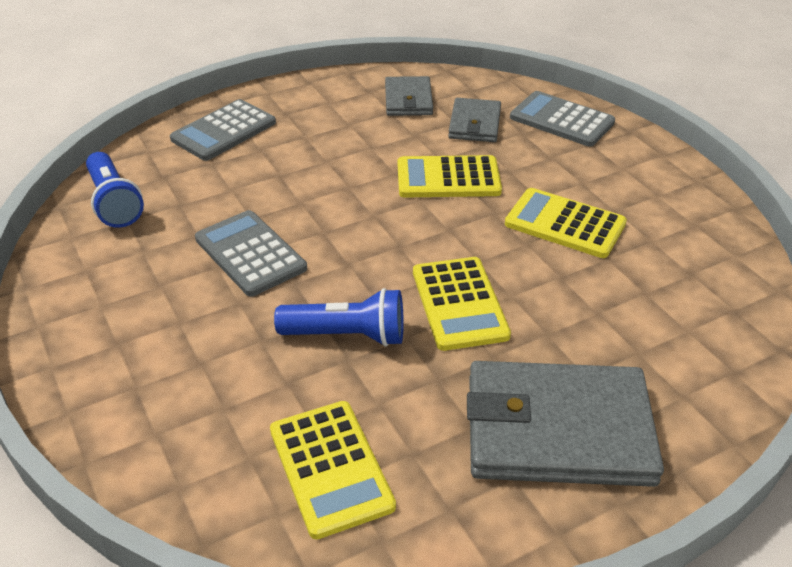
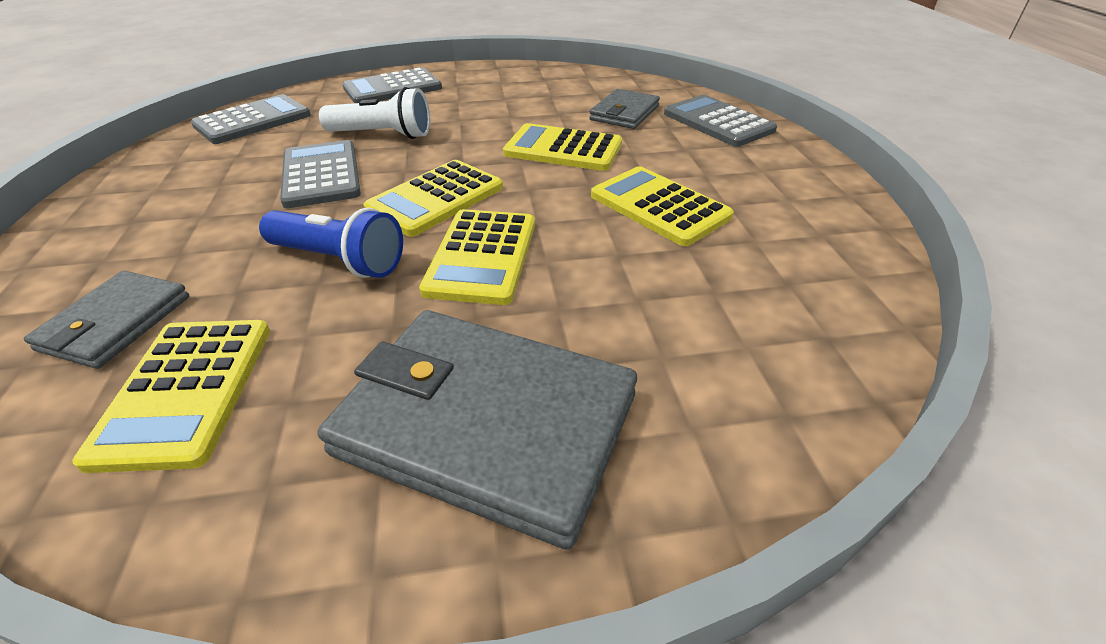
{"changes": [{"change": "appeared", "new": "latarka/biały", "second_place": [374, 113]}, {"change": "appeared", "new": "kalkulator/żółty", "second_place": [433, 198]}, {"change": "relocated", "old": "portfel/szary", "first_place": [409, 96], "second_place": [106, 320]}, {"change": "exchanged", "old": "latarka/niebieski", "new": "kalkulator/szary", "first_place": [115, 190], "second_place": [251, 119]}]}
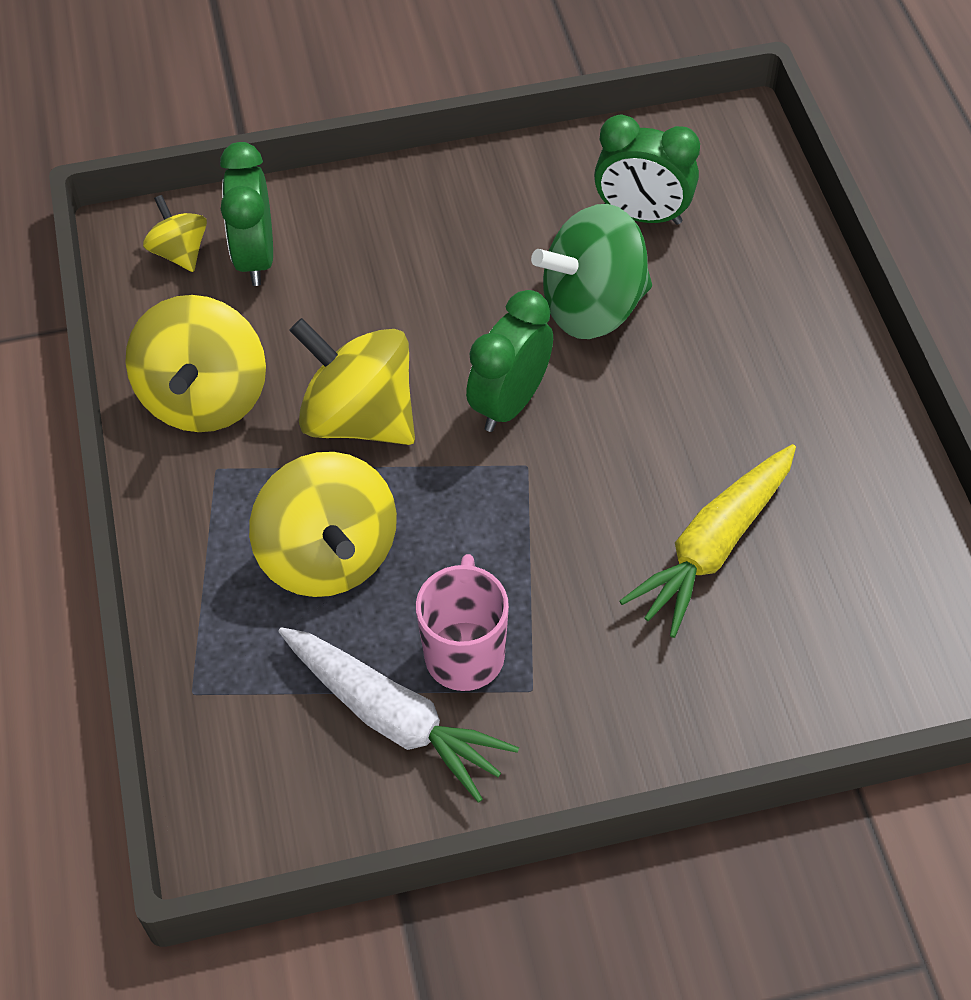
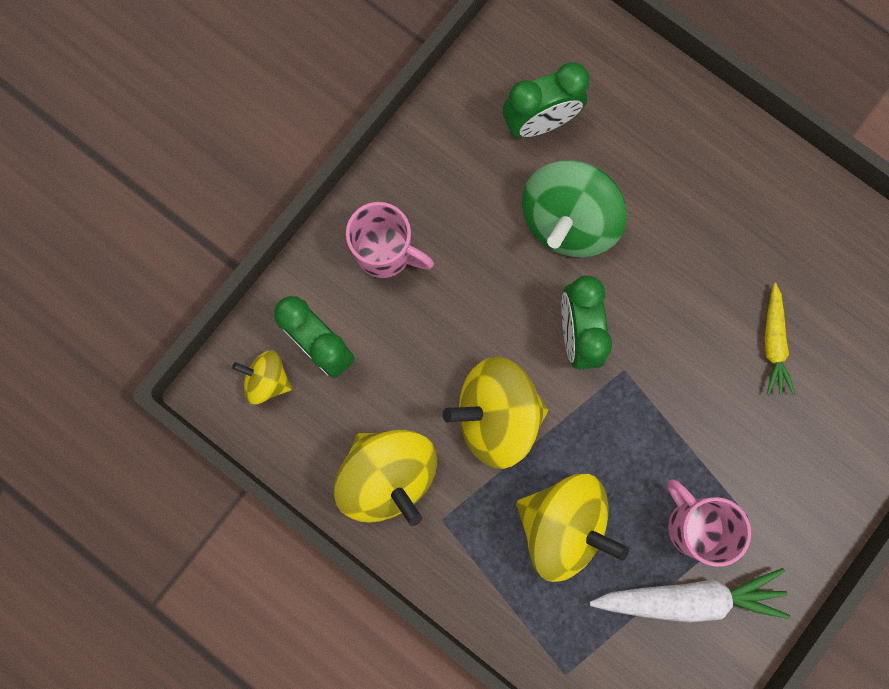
{"changes": [{"change": "appeared", "new": "kubek/różowy", "second_place": [390, 240]}, {"change": "size", "old": "marchewka/żółty", "first_place": [707, 541], "second_place": [780, 339], "factor": 0.6}]}
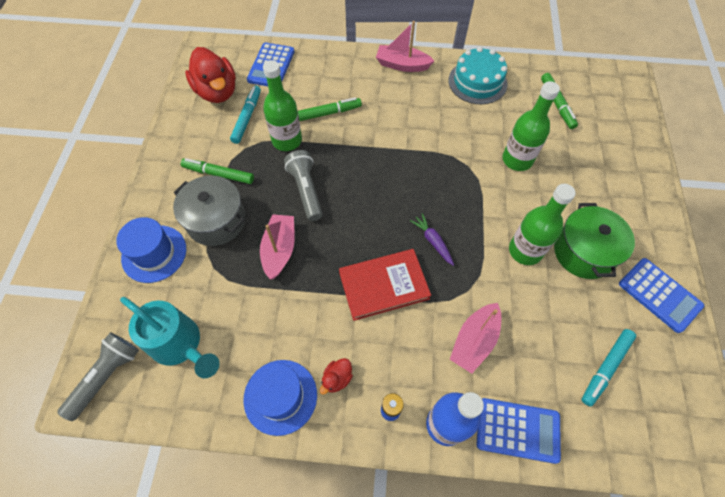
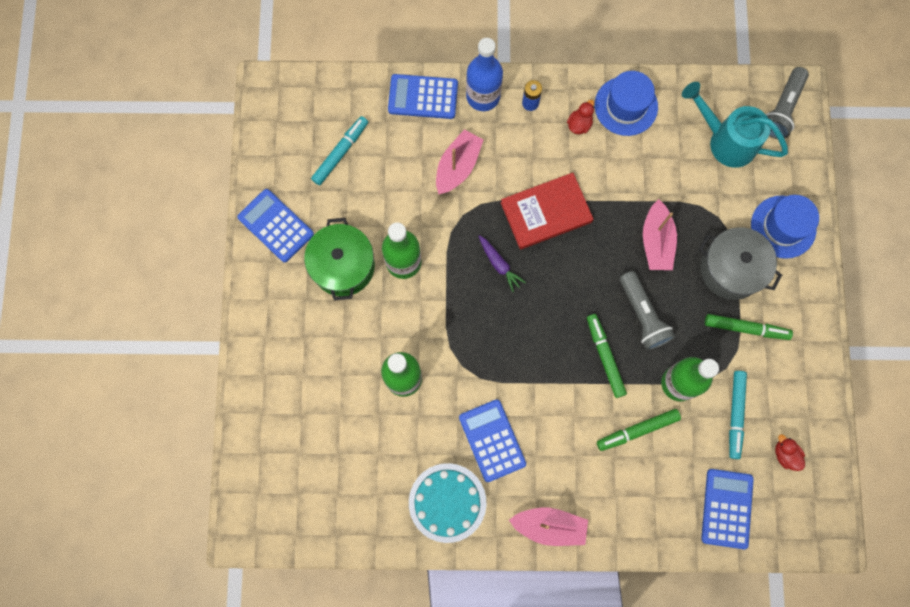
{"changes": [{"change": "appeared", "new": "kalkulator/niebieski", "second_place": [492, 440]}, {"change": "relocated", "old": "flamaster/zielony", "first_place": [559, 101], "second_place": [607, 356]}, {"change": "size", "old": "kaczka/czerwony", "first_place": [210, 75], "second_place": [790, 452], "factor": 0.44}]}
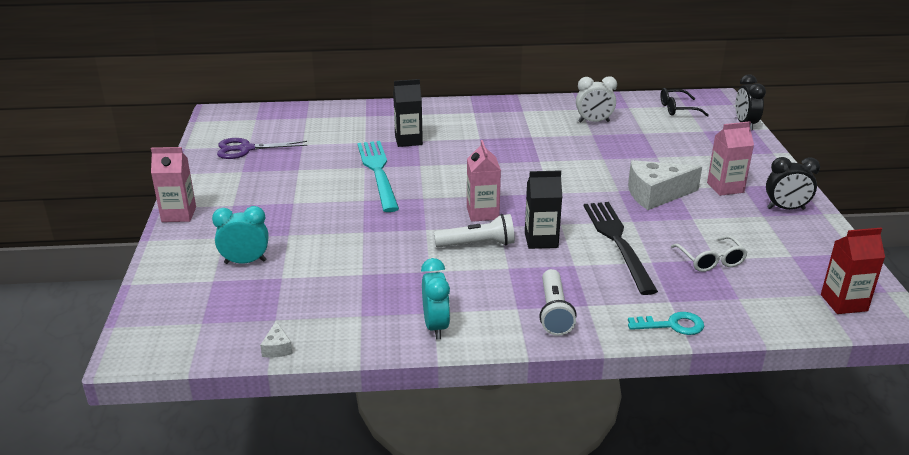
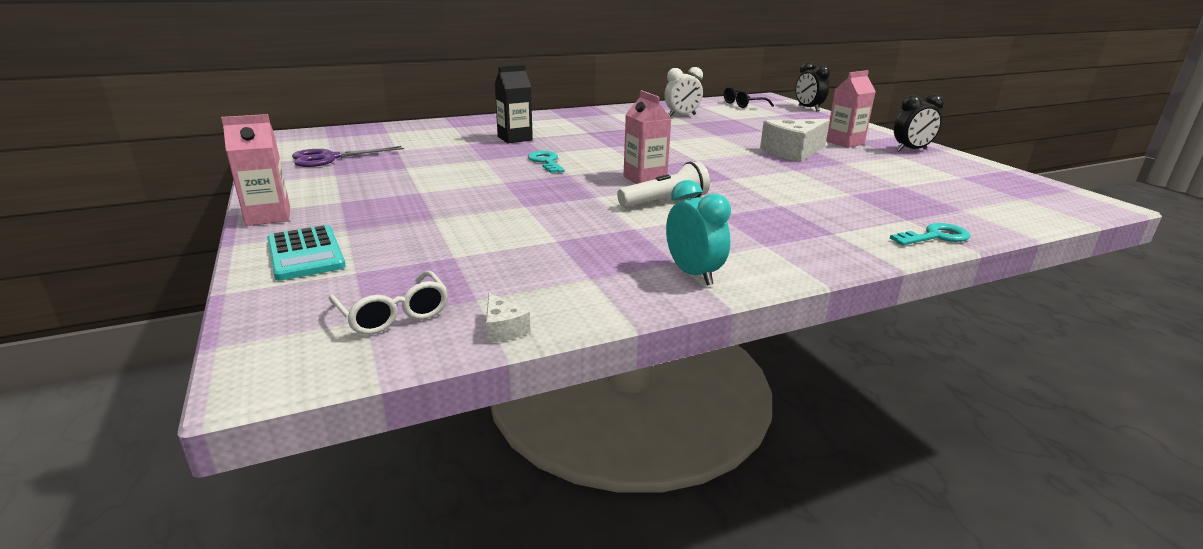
{"changes": [{"change": "missing", "old": "budzik/turkusowy", "first_place": [240, 235]}, {"change": "missing", "old": "widelec/turkusowy", "first_place": [378, 176]}, {"change": "missing", "old": "karton mleka/czarny", "first_place": [543, 209]}, {"change": "missing", "old": "latarka/biały", "first_place": [558, 302]}, {"change": "missing", "old": "widelec/czarny", "first_place": [621, 248]}, {"change": "missing", "old": "karton mleka/czerwony", "first_place": [853, 271]}, {"change": "appeared", "new": "kalkulator/turkusowy", "second_place": [306, 253]}, {"change": "appeared", "new": "klucz/turkusowy", "second_place": [546, 162]}, {"change": "relocated", "old": "okulary/biały", "first_place": [709, 254], "second_place": [388, 303]}]}
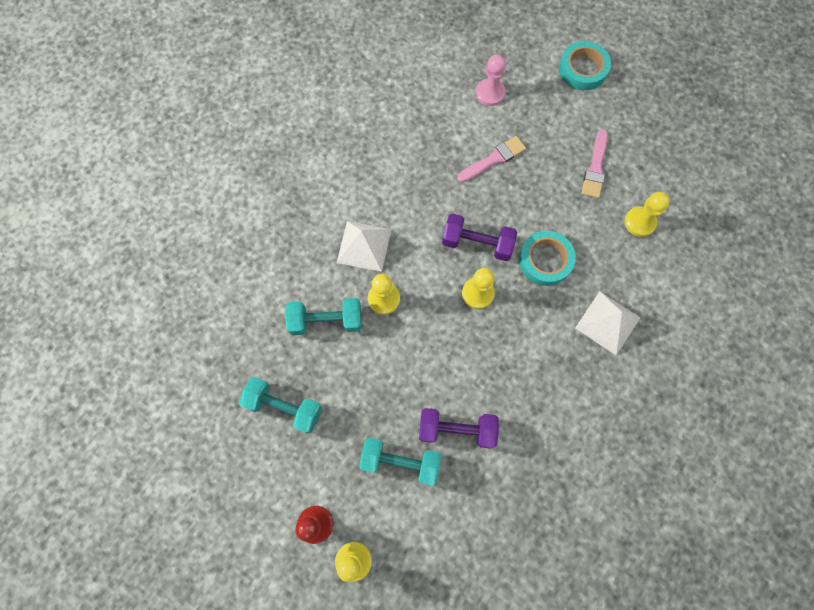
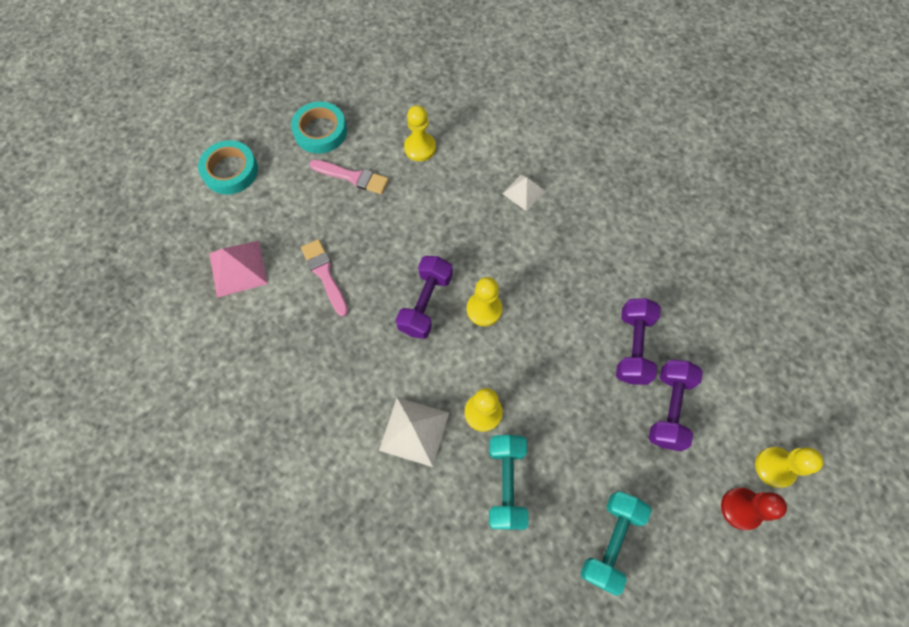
{"changes": [{"change": "relocated", "old": "taśma klejąca/turkusowy", "first_place": [547, 258], "second_place": [319, 128]}, {"change": "exchanged", "old": "pionek/różowy", "new": "piramida/różowy", "first_place": [491, 80], "second_place": [238, 269]}, {"change": "colour", "old": "hantel/turkusowy", "new": "hantel/fioletowy", "first_place": [400, 462], "second_place": [675, 405]}, {"change": "size", "old": "piramida/biały", "first_place": [607, 323], "second_place": [523, 192], "factor": 0.65}]}
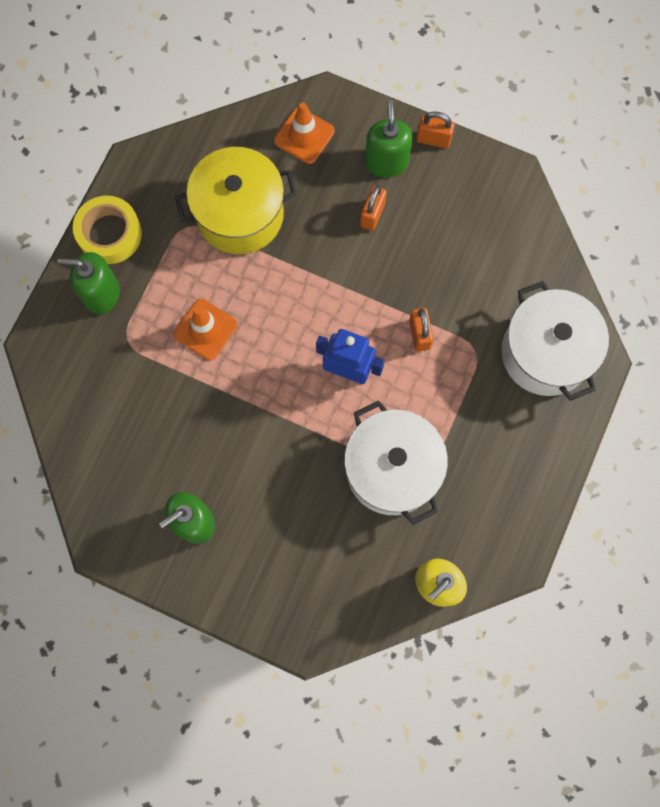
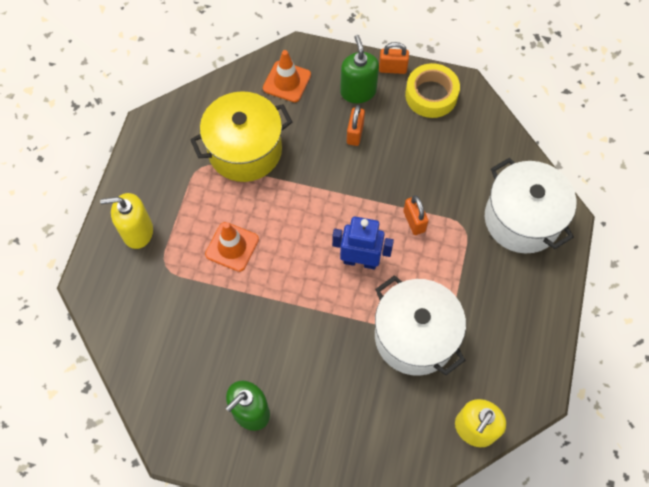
{"changes": [{"change": "relocated", "old": "taśma klejąca/żółty", "first_place": [107, 230], "second_place": [432, 90]}, {"change": "colour", "old": "dozownik mydła/zielony", "new": "dozownik mydła/żółty", "first_place": [88, 283], "second_place": [126, 221]}]}
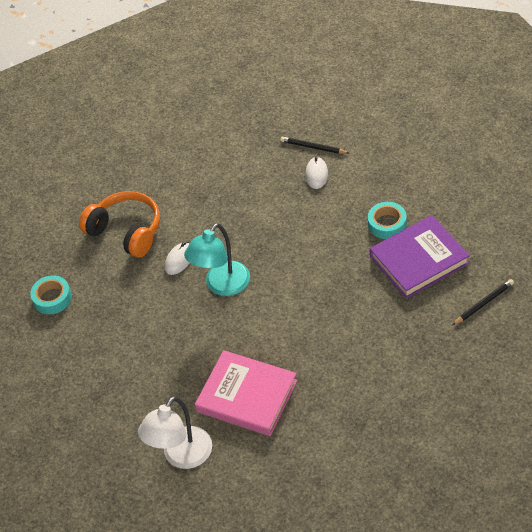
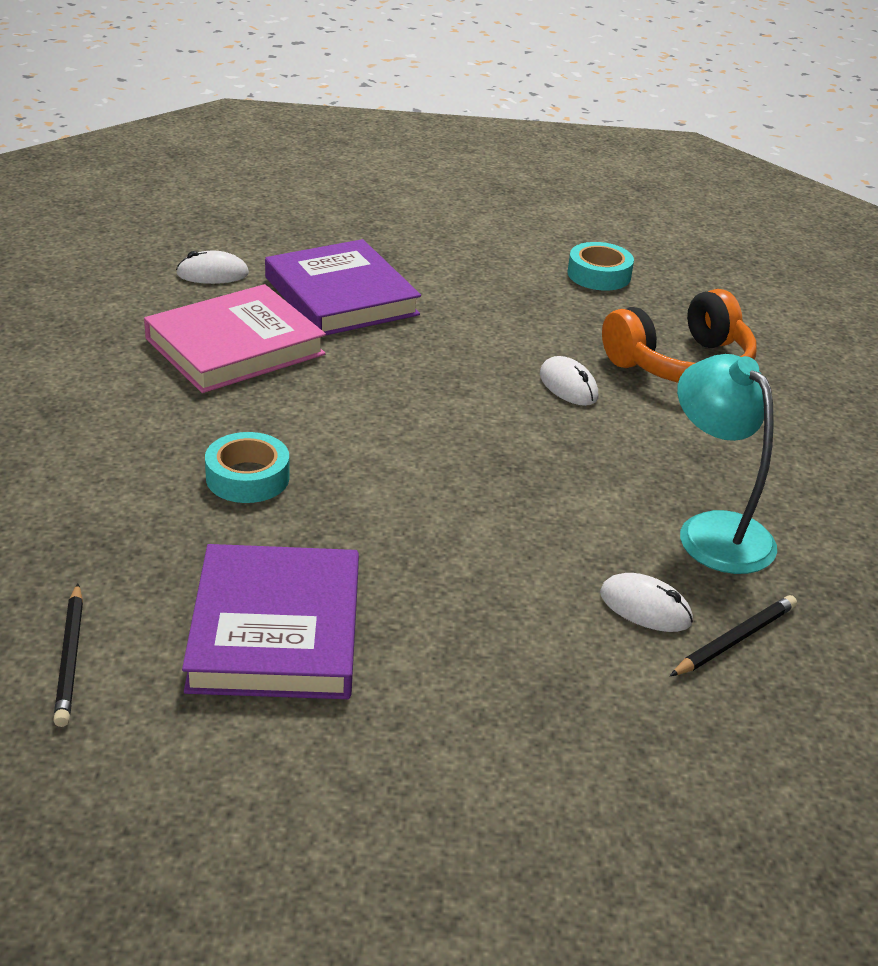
{"changes": [{"change": "appeared", "new": "książka/fioletowy", "second_place": [343, 287]}, {"change": "relocated", "old": "lampka/turkusowy", "first_place": [217, 259], "second_place": [727, 464]}, {"change": "relocated", "old": "taśma klejąca/turkusowy", "first_place": [387, 220], "second_place": [247, 467]}, {"change": "exchanged", "old": "lampka/biały", "new": "myszka/biały", "first_place": [175, 432], "second_place": [212, 267]}]}
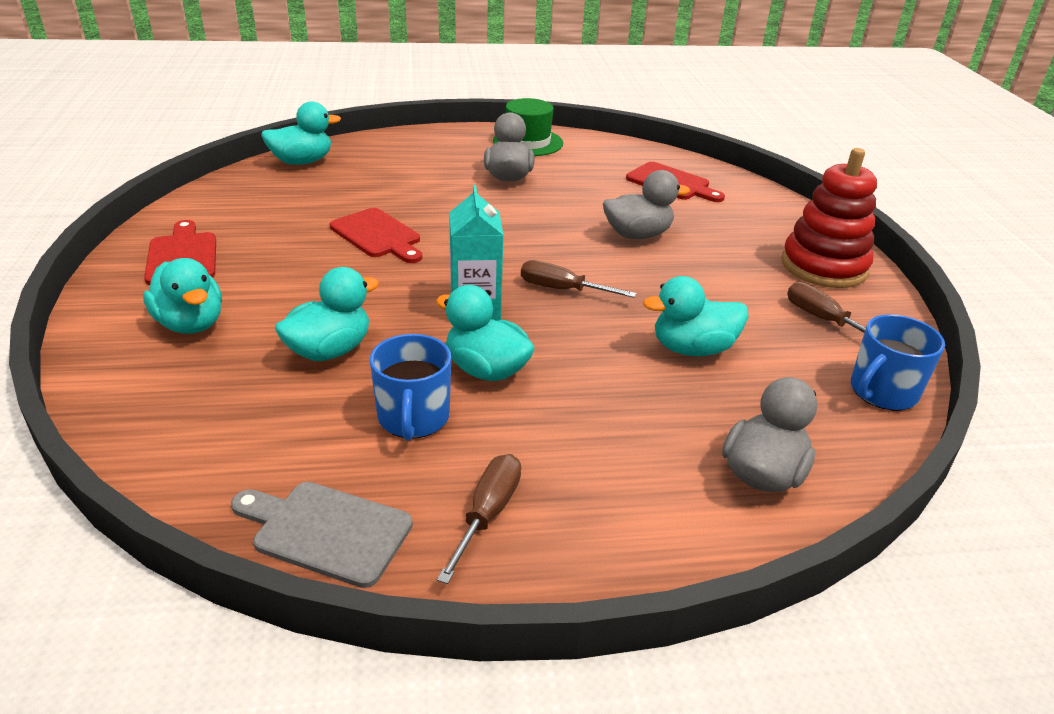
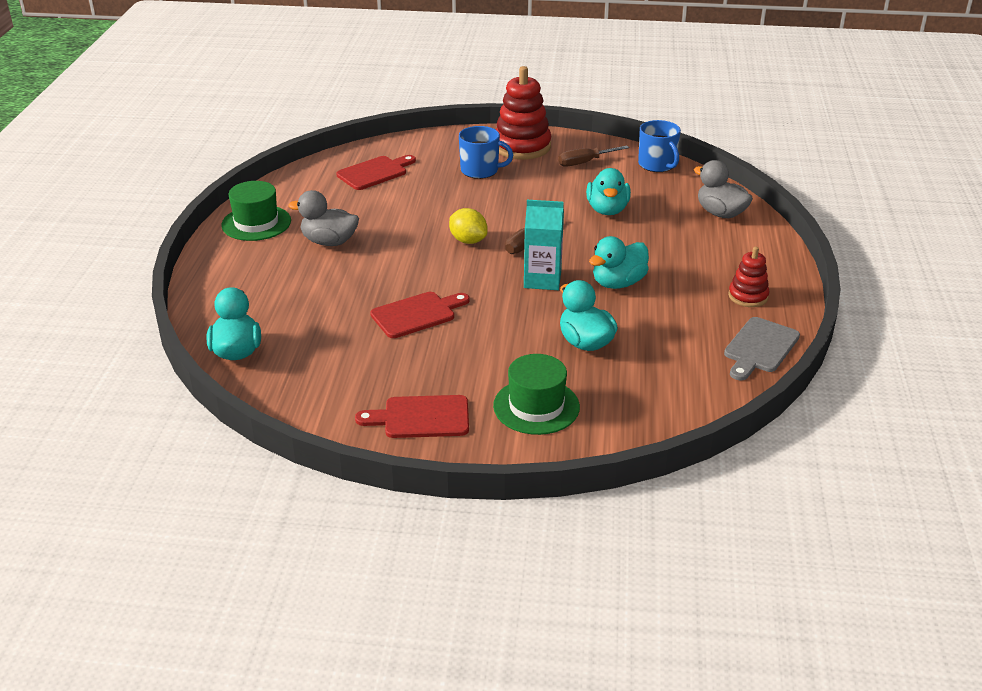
{"changes": [{"change": "missing", "old": "kaczka/szary", "first_place": [646, 204]}, {"change": "appeared", "new": "cytryna/żółty", "second_place": [468, 226]}, {"change": "relocated", "old": "kubek/niebieski", "first_place": [410, 387], "second_place": [486, 152]}, {"change": "exchanged", "old": "kaczka/turkusowy", "new": "kapelusz/zielony", "first_place": [182, 296], "second_place": [536, 394]}, {"change": "exchanged", "old": "śrubokręt/brązowy", "new": "zabawka nakładanka/czerwony", "first_place": [479, 519], "second_place": [748, 276]}]}
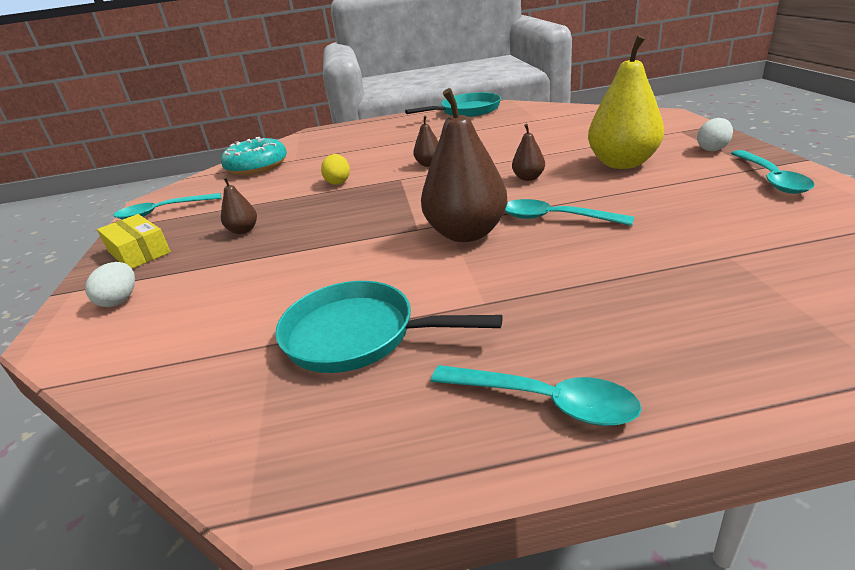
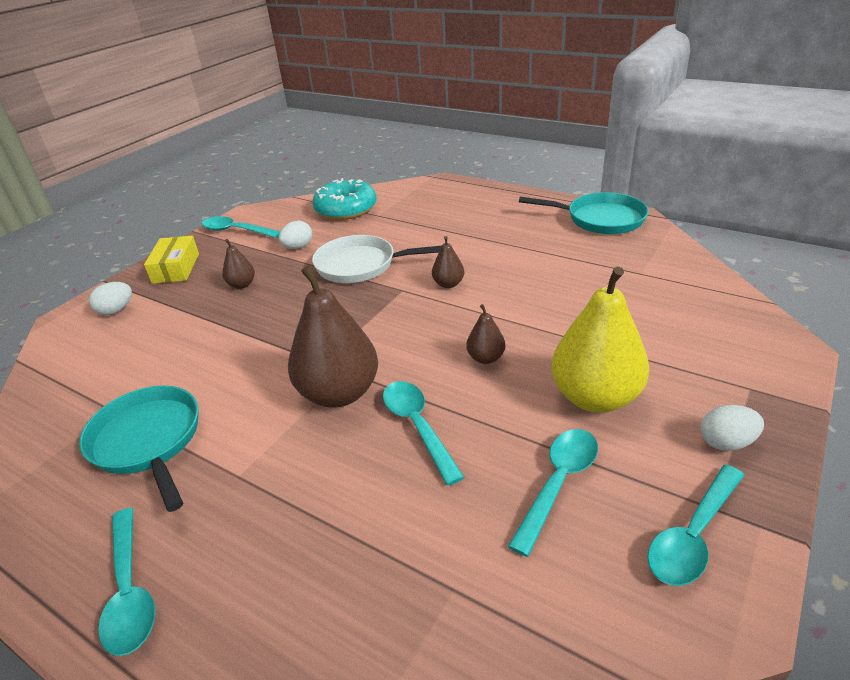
{"changes": [{"change": "appeared", "new": "jajko/biały", "second_place": [295, 234]}, {"change": "appeared", "new": "łyżka/turkusowy", "second_place": [553, 493]}, {"change": "exchanged", "old": "jajko/żółty", "new": "patelnia/biały", "first_place": [335, 169], "second_place": [377, 259]}]}
